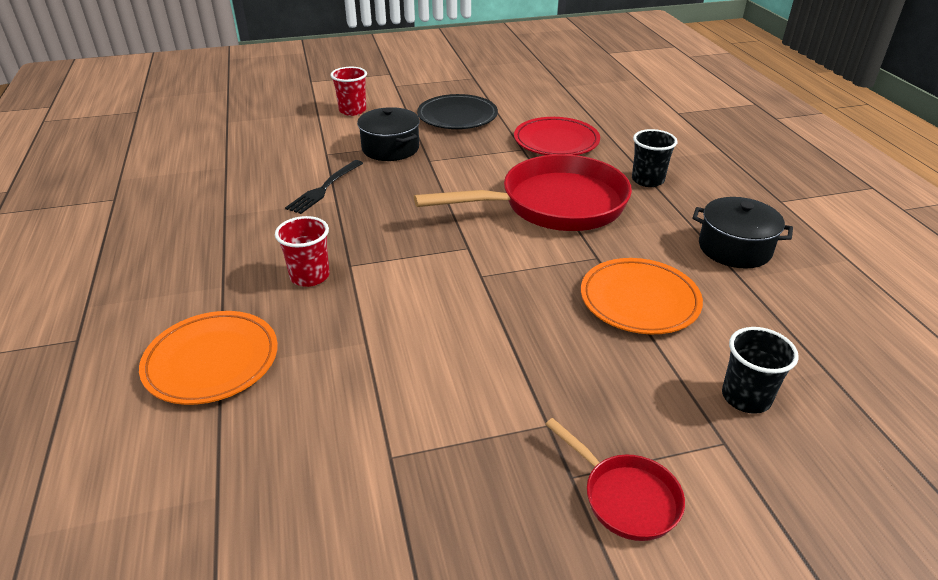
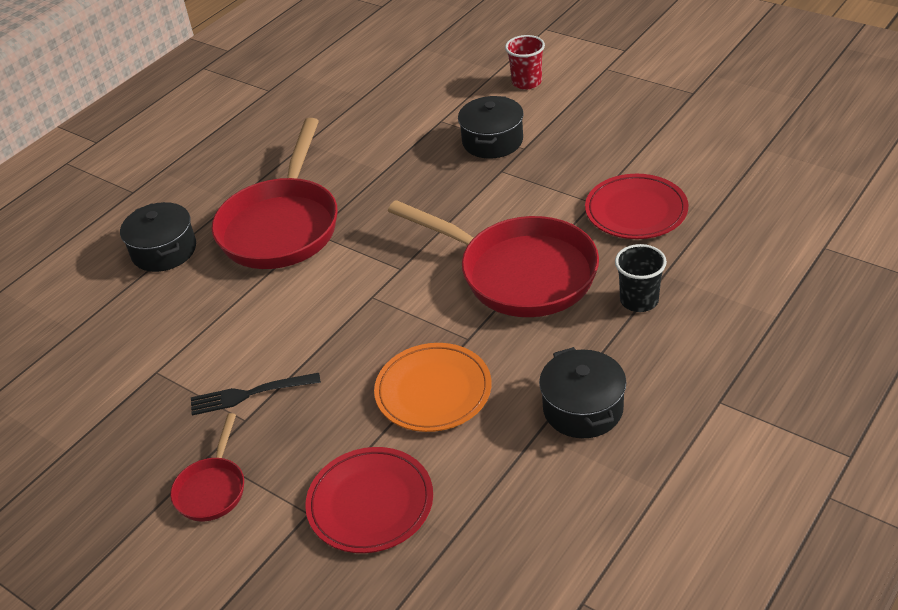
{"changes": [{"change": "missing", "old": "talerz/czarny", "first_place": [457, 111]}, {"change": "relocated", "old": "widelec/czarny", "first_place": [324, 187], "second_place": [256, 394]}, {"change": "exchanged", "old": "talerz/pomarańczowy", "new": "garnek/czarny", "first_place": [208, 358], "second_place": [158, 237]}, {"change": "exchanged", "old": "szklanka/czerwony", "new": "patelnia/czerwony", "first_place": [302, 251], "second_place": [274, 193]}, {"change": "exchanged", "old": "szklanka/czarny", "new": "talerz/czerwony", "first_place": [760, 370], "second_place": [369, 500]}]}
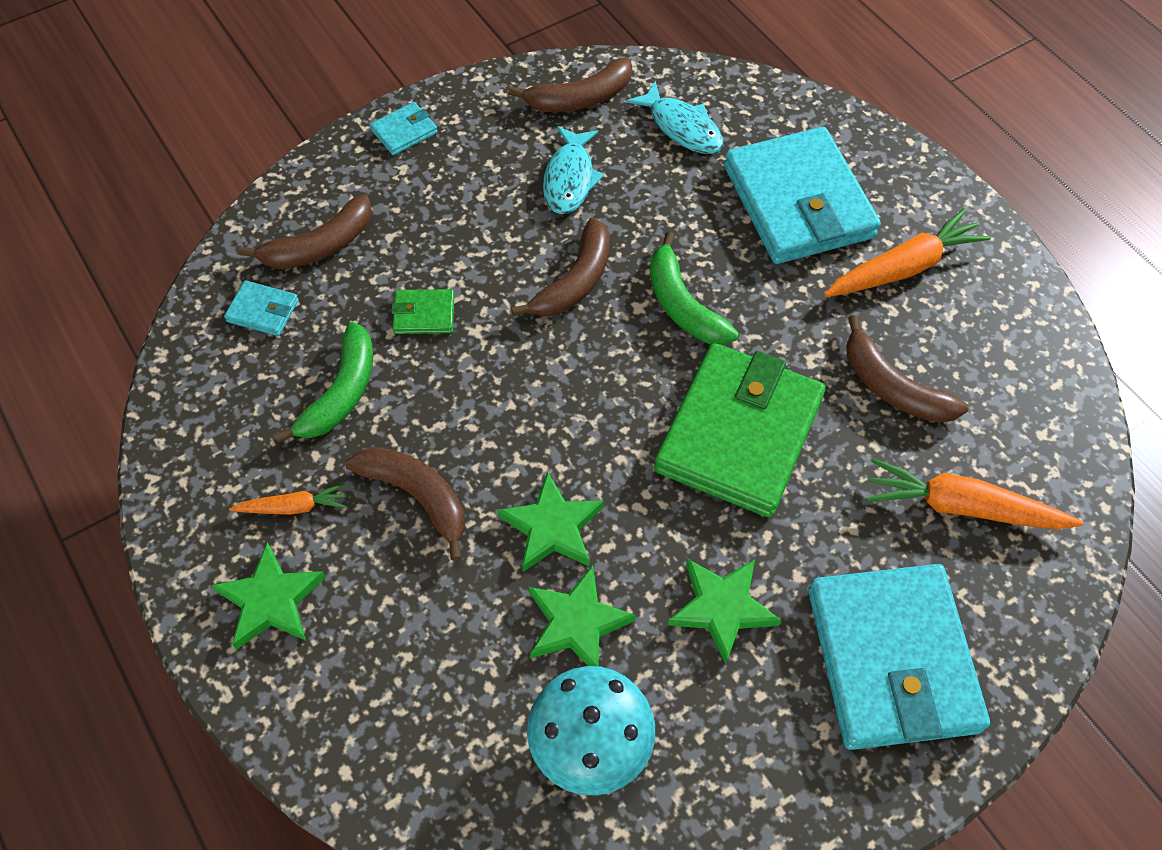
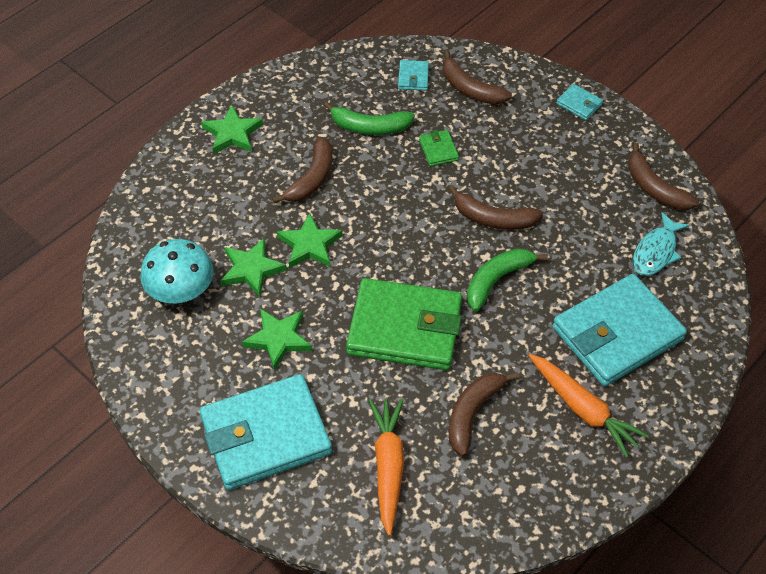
{"changes": [{"change": "missing", "old": "marchewka/pomarańczowy", "first_place": [287, 499]}, {"change": "missing", "old": "ryba/turkusowy", "first_place": [573, 170]}]}
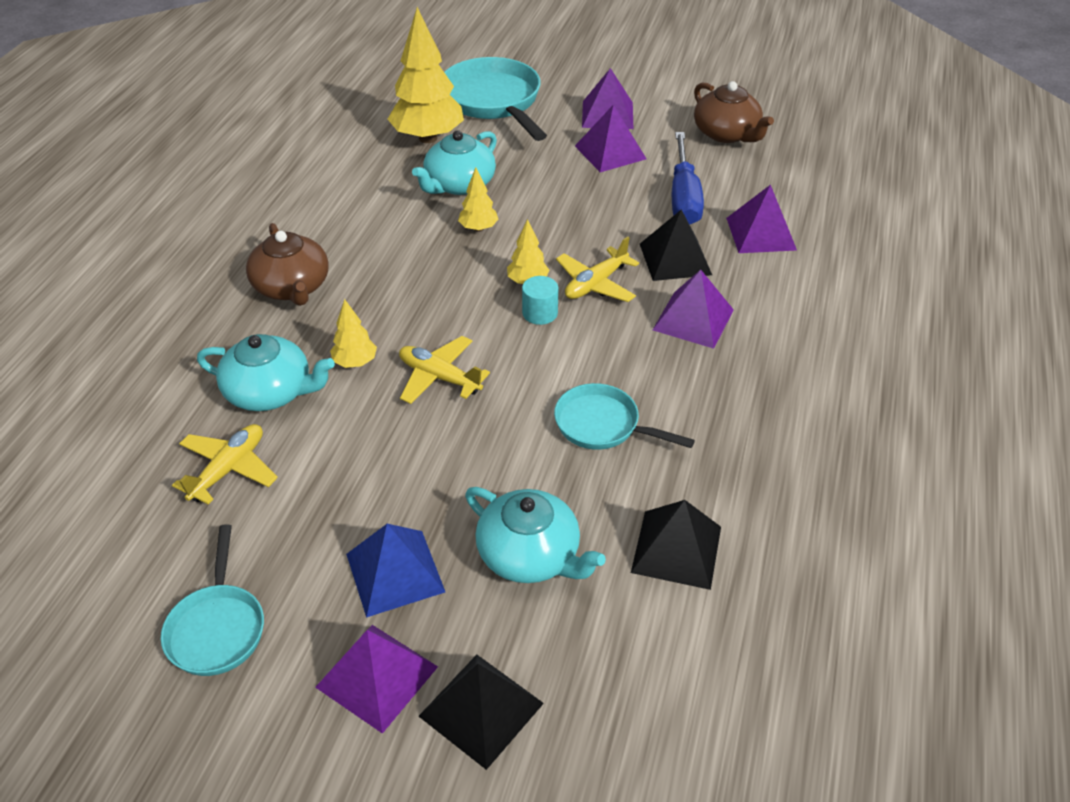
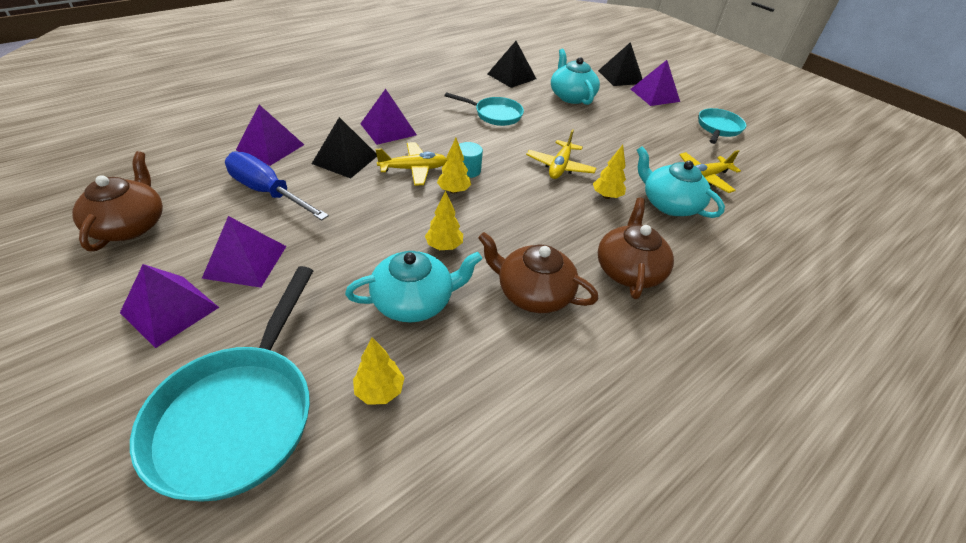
{"changes": [{"change": "missing", "old": "piramida/niebieski", "first_place": [395, 571]}, {"change": "appeared", "new": "imbryk/brązowy", "second_place": [538, 272]}, {"change": "spun", "old": "samolot/żółty", "first_place": [444, 370], "second_place": [561, 154], "degrees": 45}, {"change": "spun", "old": "patelnia/turkusowy", "first_place": [624, 416], "second_place": [484, 109], "degrees": -45}, {"change": "spun", "old": "śrubokręt/niebieski", "first_place": [688, 178], "second_place": [277, 185], "degrees": -90}, {"change": "size", "old": "drzewko/żółty", "first_place": [426, 75], "second_place": [378, 371], "factor": 0.48}]}
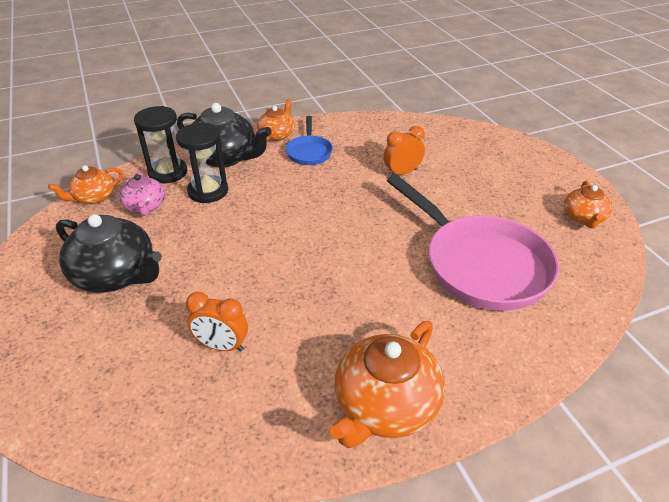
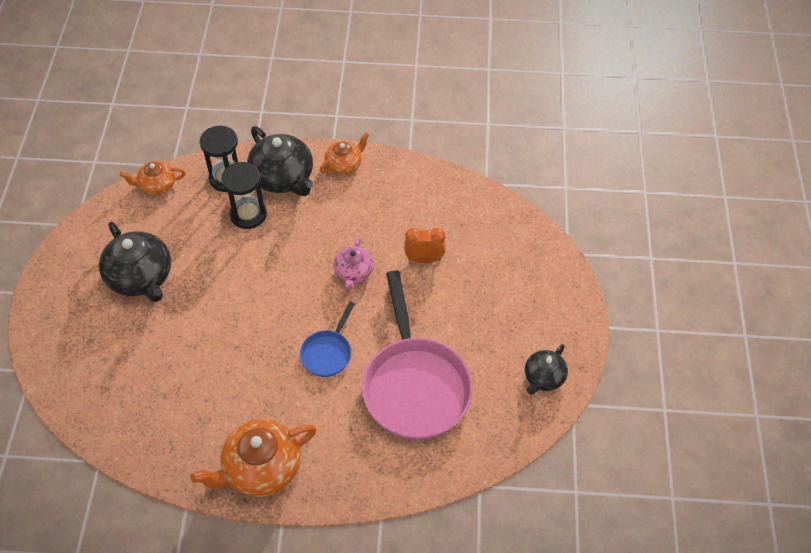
{"changes": [{"change": "missing", "old": "budzik/pomarańczowy", "first_place": [217, 322]}, {"change": "relocated", "old": "imbryk/różowy", "first_place": [142, 193], "second_place": [354, 263]}, {"change": "relocated", "old": "patelnia/niebieski", "first_place": [309, 140], "second_place": [327, 339]}, {"change": "colour", "old": "imbryk/pomarańczowy", "new": "imbryk/czarny", "first_place": [588, 204], "second_place": [546, 369]}]}
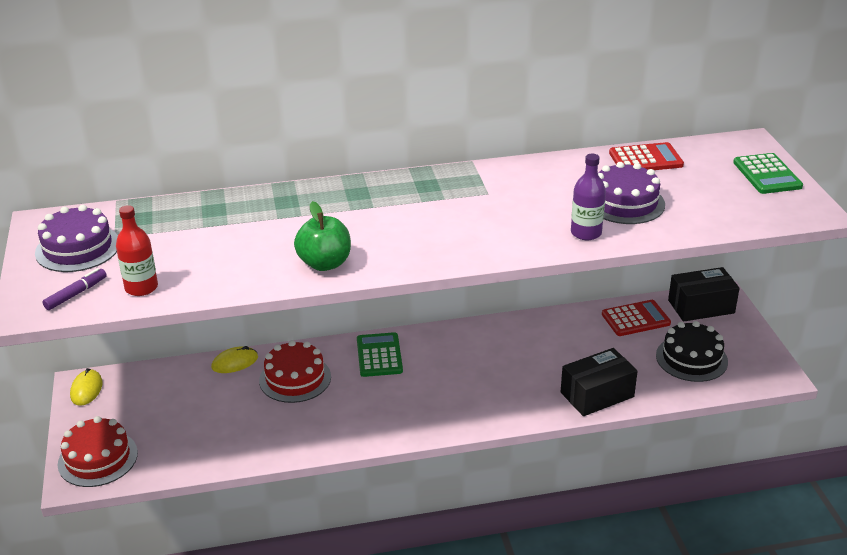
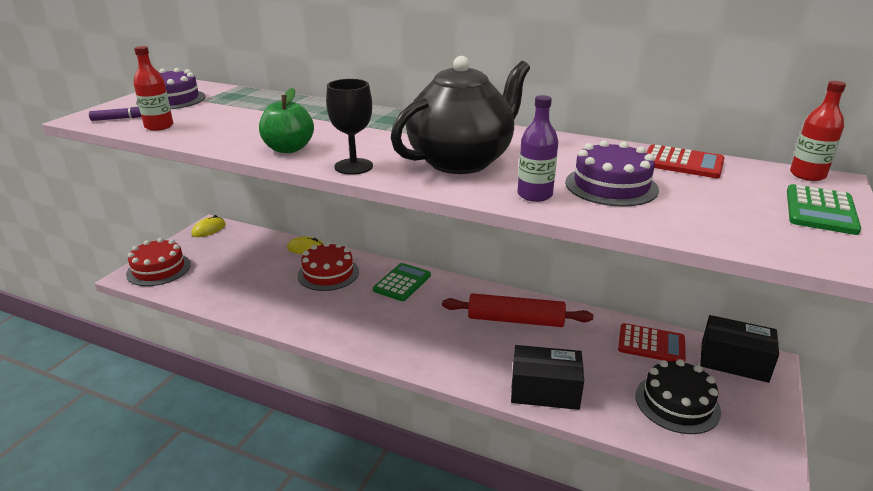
{"changes": [{"change": "appeared", "new": "kielich/czarny", "second_place": [349, 127]}, {"change": "appeared", "new": "imbryk/czarny", "second_place": [460, 115]}, {"change": "appeared", "new": "wałek do ciasta/czerwony", "second_place": [517, 310]}, {"change": "appeared", "new": "butelka/czerwony", "second_place": [818, 131]}]}
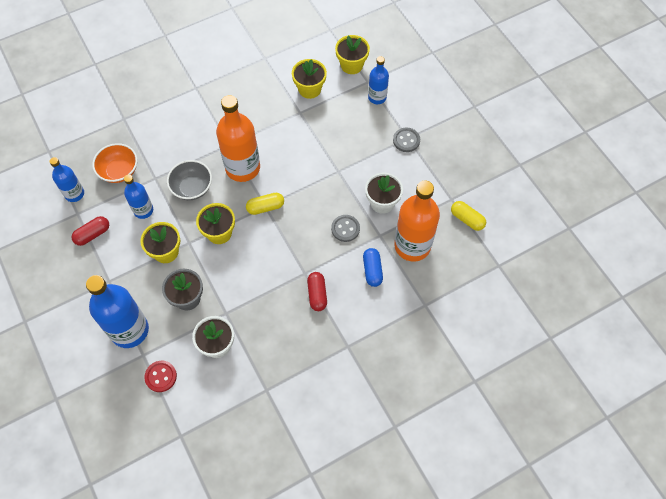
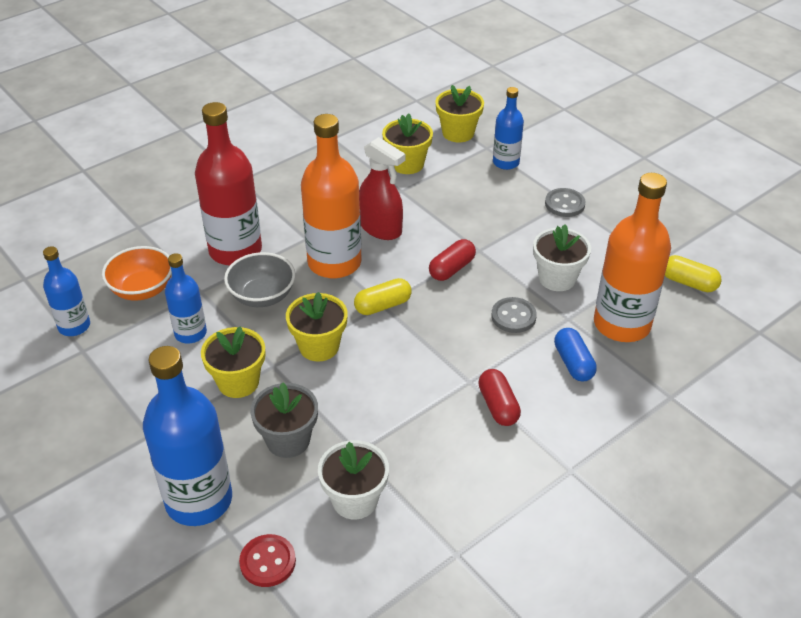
{"changes": [{"change": "appeared", "new": "butelka/czerwony", "second_place": [228, 184]}, {"change": "appeared", "new": "spryskiwacz/czerwony", "second_place": [382, 188]}, {"change": "relocated", "old": "kapsułka/czerwony", "first_place": [90, 231], "second_place": [452, 260]}]}
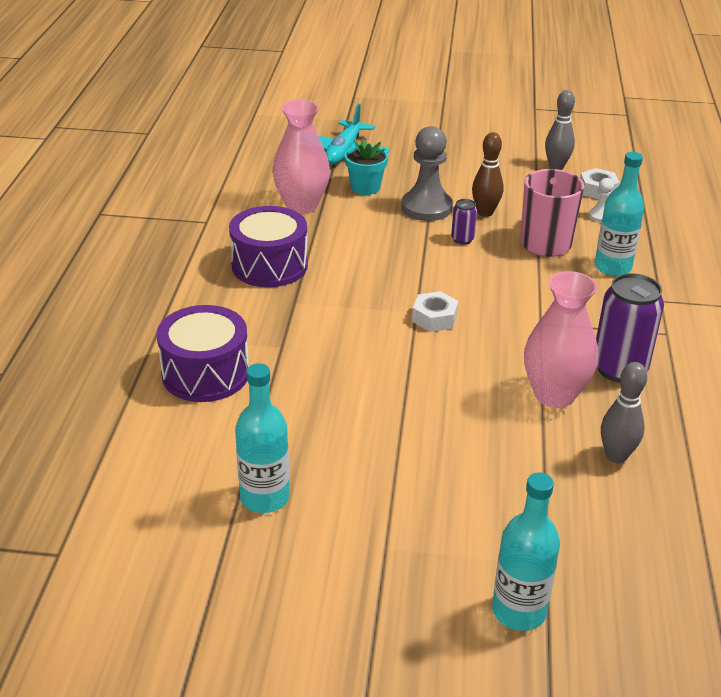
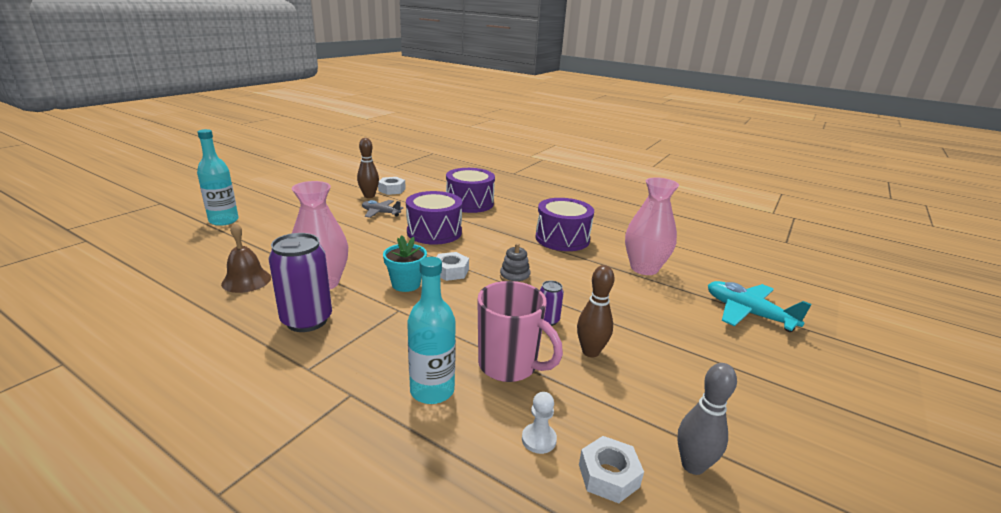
{"changes": [{"change": "missing", "old": "pionek/szary", "first_place": [427, 173]}, {"change": "appeared", "new": "samolot/szary", "second_place": [383, 209]}, {"change": "appeared", "new": "nakrętka/biały", "second_place": [392, 186]}, {"change": "appeared", "new": "bęben/fioletowy", "second_place": [434, 218]}, {"change": "appeared", "new": "zabawka nakładanka/szary", "second_place": [515, 263]}, {"change": "relocated", "old": "doniczka/turkusowy", "first_place": [366, 167], "second_place": [405, 264]}, {"change": "exchanged", "old": "butelka/turkusowy", "new": "kręgiel/brązowy", "first_place": [262, 438], "second_place": [368, 168]}, {"change": "exchanged", "old": "kręgiel/szary", "new": "dzwonek/brązowy", "first_place": [624, 412], "second_place": [246, 257]}]}
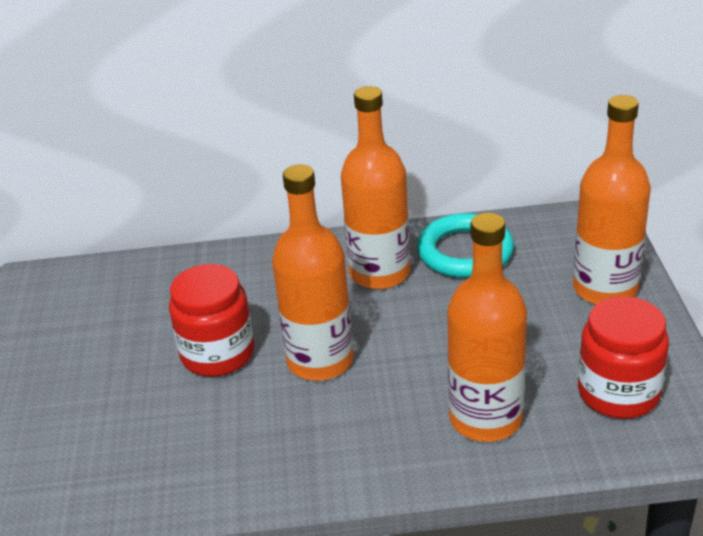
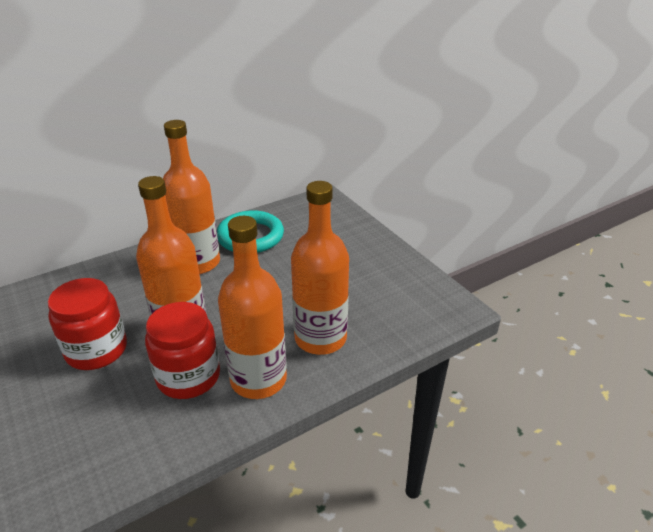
{"changes": [{"change": "relocated", "old": "butelka/pomarańczowy", "first_place": [612, 199], "second_place": [252, 307]}, {"change": "relocated", "old": "słoik/czerwony", "first_place": [623, 357], "second_place": [182, 350]}]}
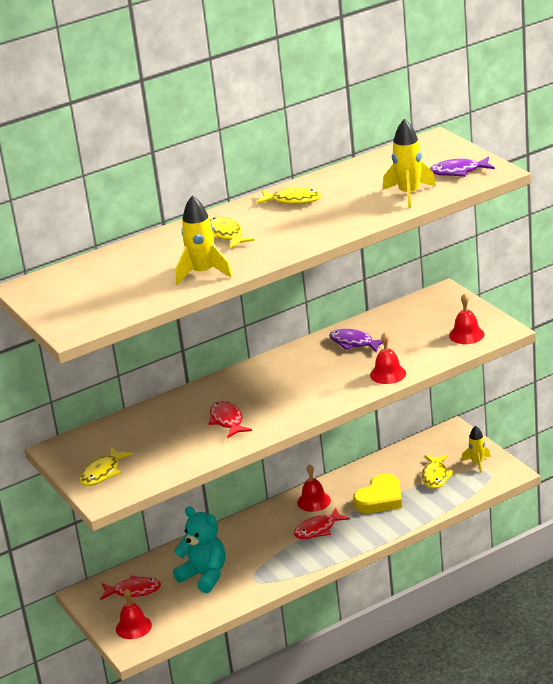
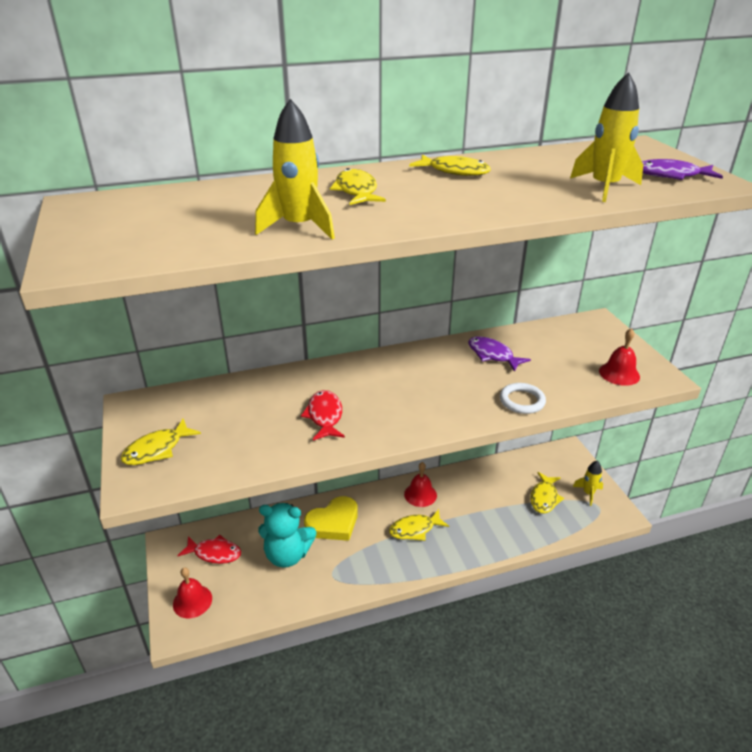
{"changes": [{"change": "relocated", "old": "serce/żółty", "first_place": [377, 493], "second_place": [331, 518]}, {"change": "exchanged", "old": "dzwonek/czerwony", "new": "pierścień/biały", "first_place": [388, 358], "second_place": [523, 398]}, {"change": "colour", "old": "ryba/czerwony", "new": "ryba/żółty", "first_place": [322, 523], "second_place": [419, 525]}, {"change": "spun", "old": "miś/turkusowy", "first_place": [199, 549], "second_place": [287, 535], "degrees": 135}]}
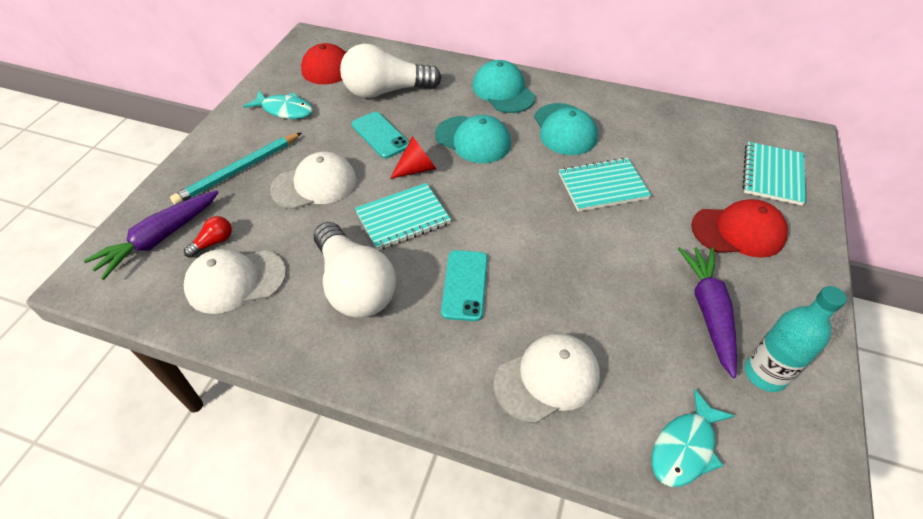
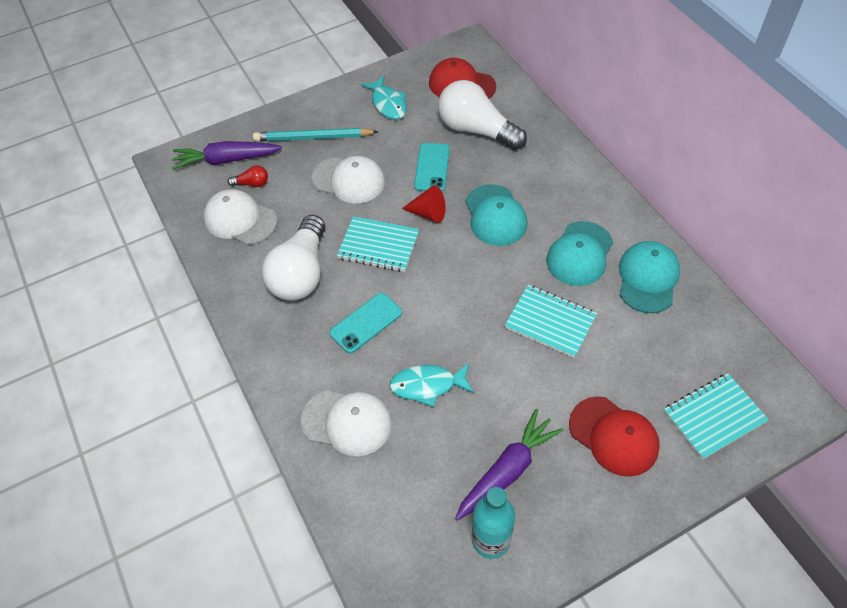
{"changes": [{"change": "relocated", "old": "czapka/turkusowy", "first_place": [503, 86], "second_place": [649, 277]}, {"change": "relocated", "old": "ryba/turkusowy", "first_place": [693, 438], "second_place": [431, 385]}]}
